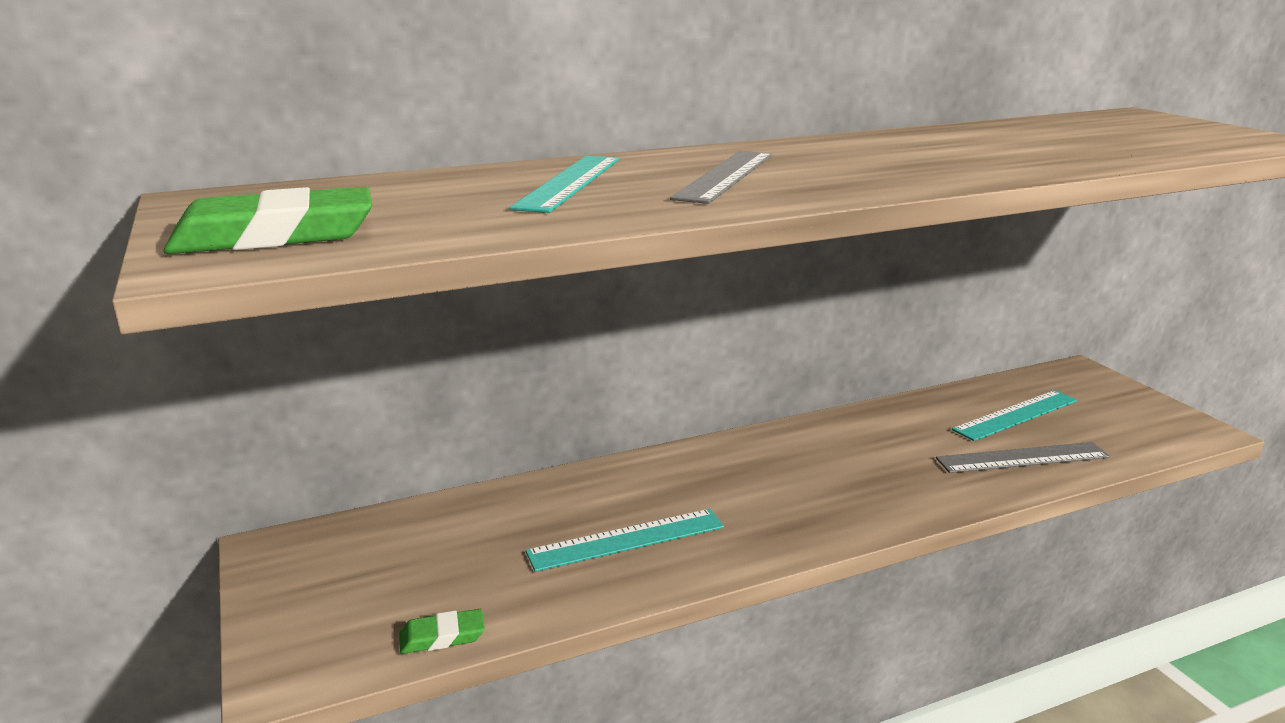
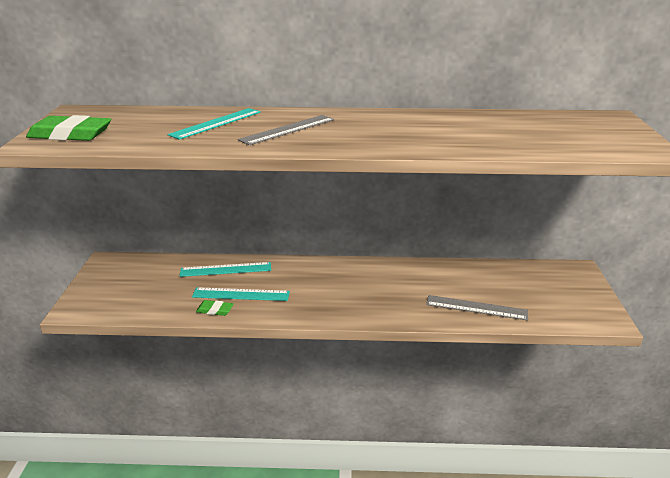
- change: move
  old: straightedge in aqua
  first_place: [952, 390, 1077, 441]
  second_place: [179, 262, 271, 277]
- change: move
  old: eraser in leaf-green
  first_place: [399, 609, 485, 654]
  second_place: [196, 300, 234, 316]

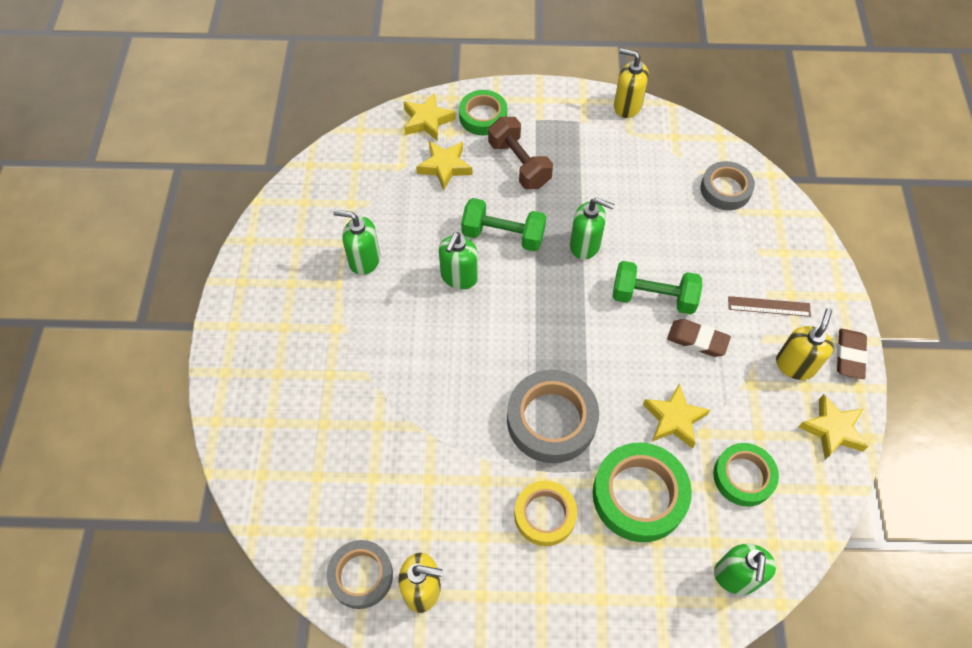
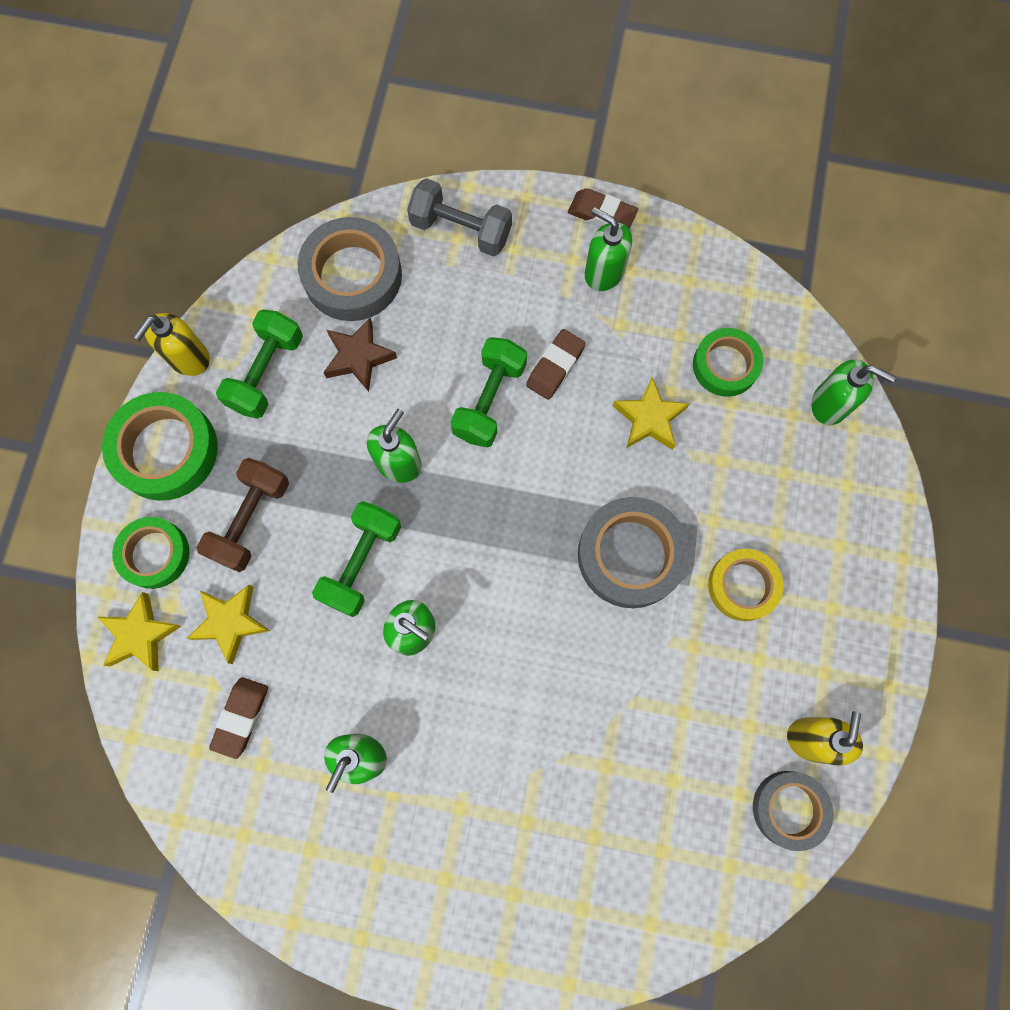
- change: rotate
  old: hand weight in russet
  first_place: [488, 117, 553, 189]
  second_place: [196, 458, 289, 572]
  degrees: -45
- change: resize
  old: sticky tape in gray
  first_place: [700, 161, 755, 210]
  second_place: [297, 217, 402, 321]
  factor: 1.54
- change: delete
  old: straightedge in russet
  first_place: [728, 296, 811, 317]
- change: recolor
  old: pump bottle in yellow
  new: pump bottle in leaf-green
  first_place: [776, 308, 834, 380]
  second_place: [585, 207, 632, 291]
- change: delete
  old: five-pointed star in yellow
  first_place: [798, 394, 868, 460]
- change: move
  old: sticky tape in leaf-green
  first_place: [593, 443, 692, 542]
  second_place: [102, 392, 218, 501]
- change: insert
  new: hand weight in gray
  second_place: [407, 178, 512, 257]
- change: insert
  new: hand weight in leaf-green
  second_place: [216, 309, 303, 419]
- change: insert
  new: five-pointed star in russet
  second_place: [323, 318, 397, 392]
- change: insert
  new: eraser in russet
  second_place: [209, 677, 268, 759]

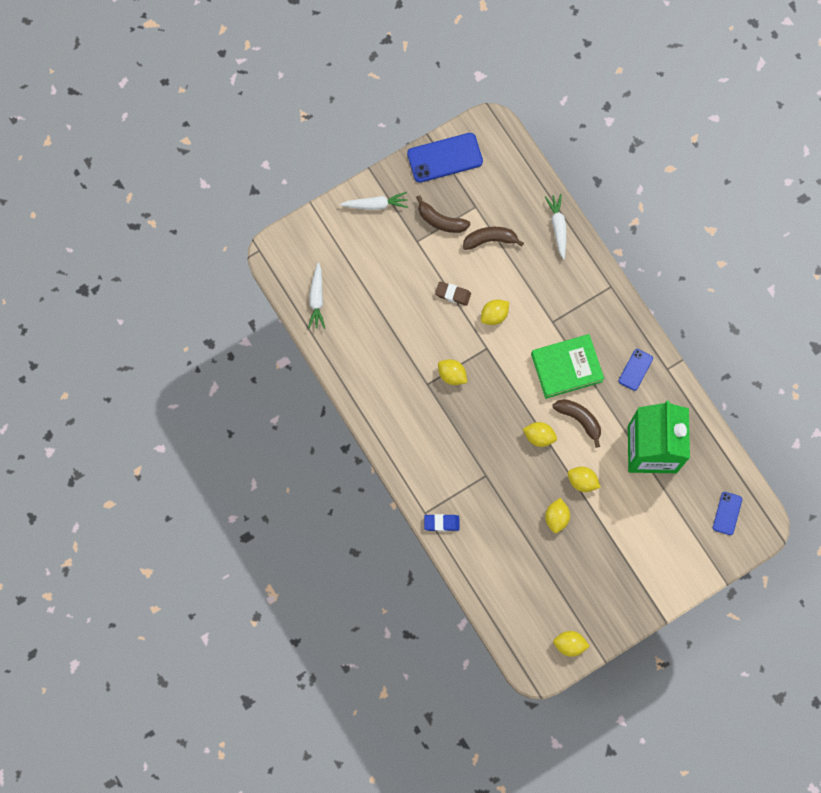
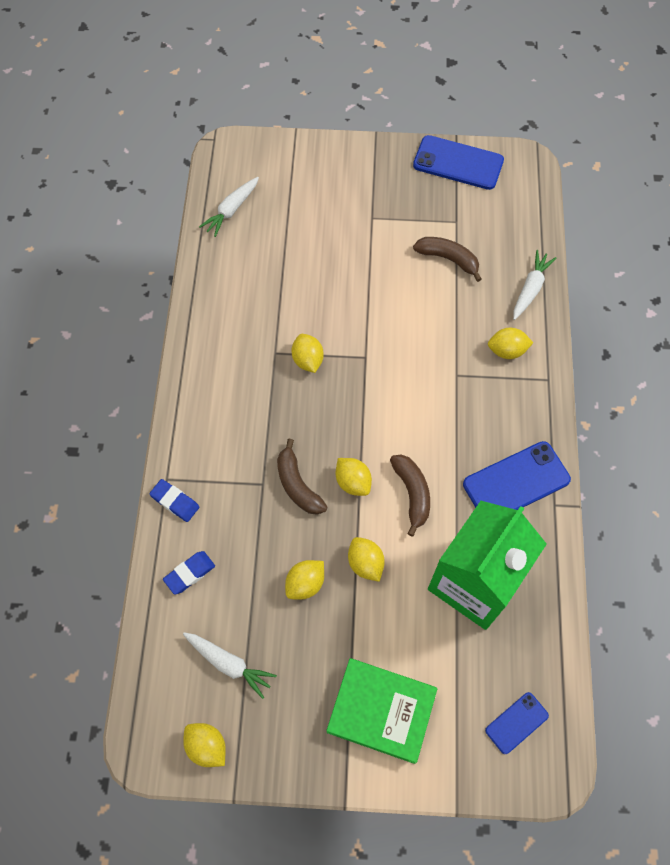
- change: move
  old: toy carrot in snow-white
  first_place: [340, 192, 408, 210]
  second_place: [183, 632, 277, 699]
- change: move
  old: toy banana in russet
  first_place: [416, 195, 471, 233]
  second_place: [277, 439, 328, 515]
- change: delete
  old: eraser in russet
  first_place: [435, 281, 471, 306]
- change: move
  old: citrus fruit in yellow
  first_place: [481, 299, 509, 325]
  second_place: [488, 328, 533, 359]
- change: move
  old: book in leaf-green
  first_place: [531, 334, 604, 399]
  second_place: [326, 658, 437, 764]
- change: resize
  old: mobile phone in cobalt
  first_place: [618, 349, 653, 391]
  second_place: [463, 441, 571, 510]
  factor: 1.82
- change: insert
  new: eraser in cobalt
  second_place: [163, 551, 215, 595]

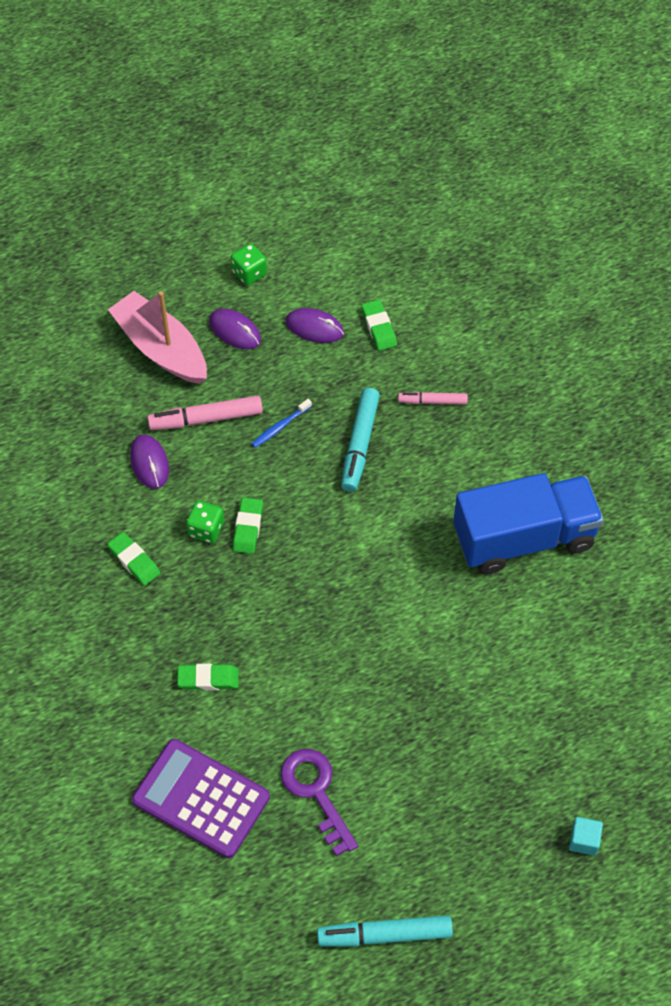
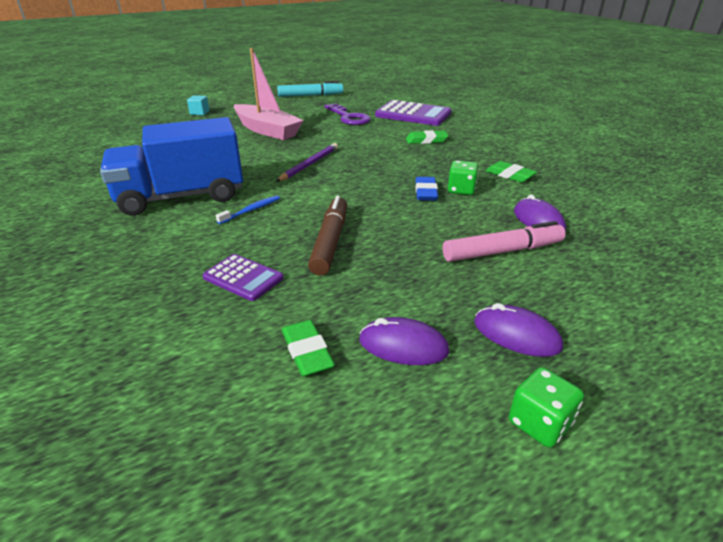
- change: move
  old: toy boat in rose-pink
  first_place: [108, 291, 207, 384]
  second_place: [234, 48, 304, 140]
- change: recolor
  old: felt pen in aqua
  new: felt pen in russet
  first_place: [341, 388, 380, 492]
  second_place: [308, 196, 347, 276]
- change: replace
  old: felt pen in rose-pink
  new: pocket calculator in violet
  first_place: [398, 392, 468, 405]
  second_place: [202, 254, 284, 301]
- change: move
  old: dental brush in cobalt
  first_place: [251, 399, 312, 448]
  second_place: [216, 195, 280, 224]
- change: recolor
  old: eraser in leaf-green
  new: eraser in cobalt
  first_place: [233, 497, 263, 554]
  second_place: [415, 177, 438, 201]
- change: insert
  new: lead pencil in violet
  second_place: [276, 143, 338, 182]

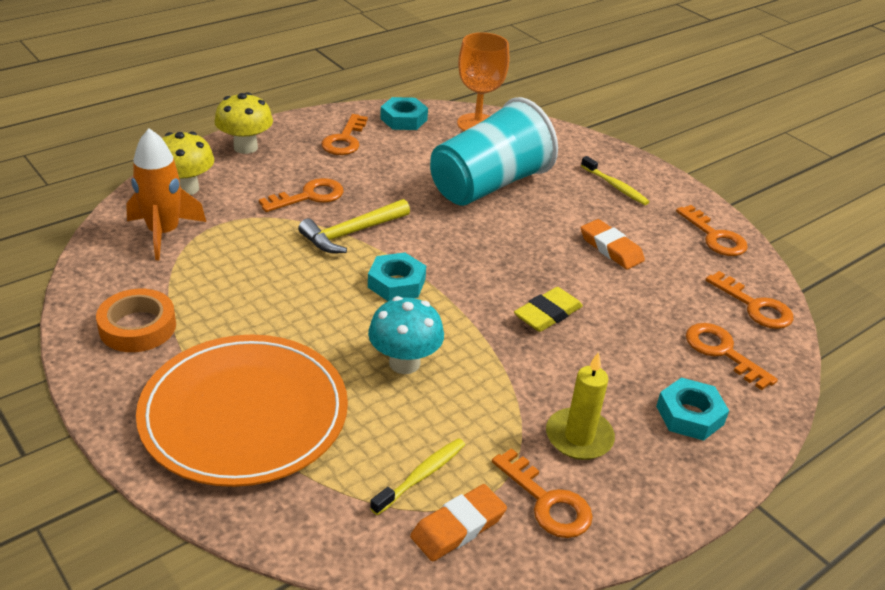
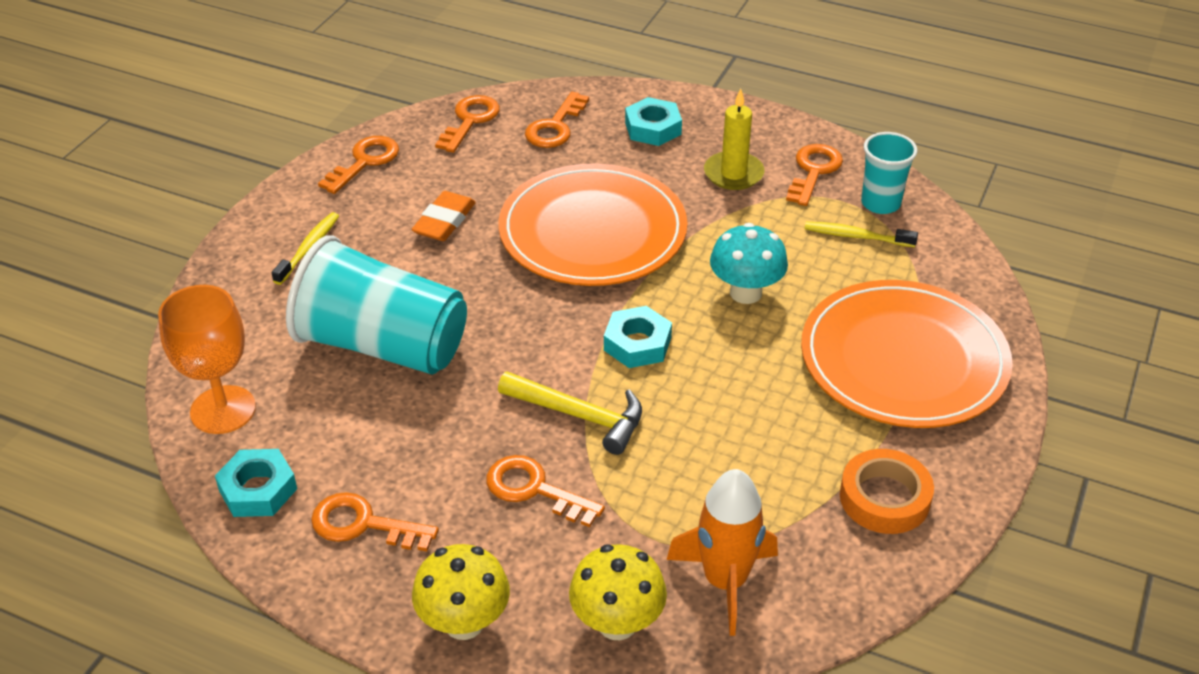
- change: rotate
  old: latchkey in orange
  first_place: [321, 114, 368, 155]
  second_place: [311, 492, 439, 551]
  degrees: -150
- change: replace
  old: eraser in yellow
  new: flat dish in orange
  first_place: [514, 287, 583, 332]
  second_place: [498, 164, 687, 286]
- change: replace
  old: eraser in orange
  new: cup in aqua
  first_place: [410, 484, 507, 561]
  second_place: [861, 132, 917, 214]

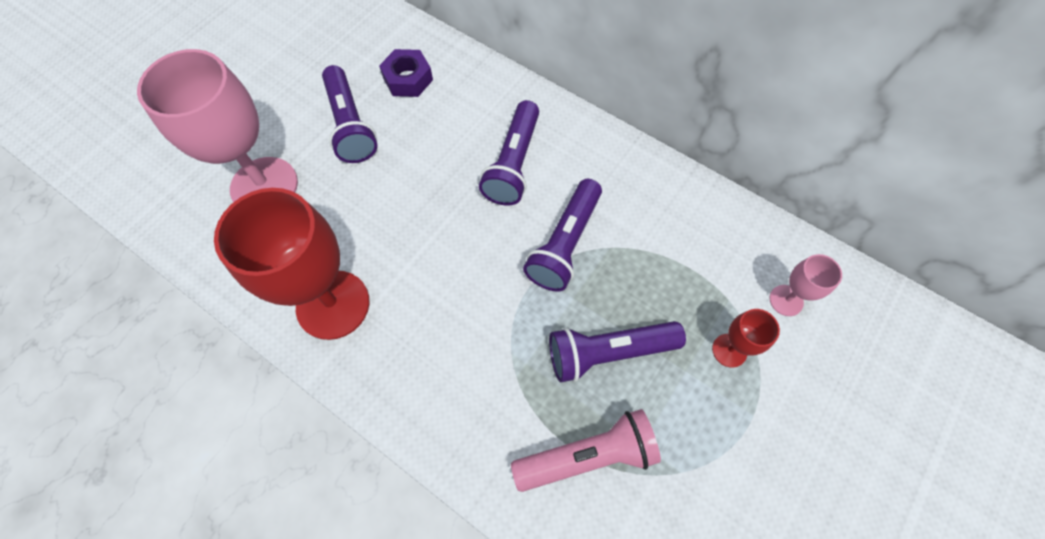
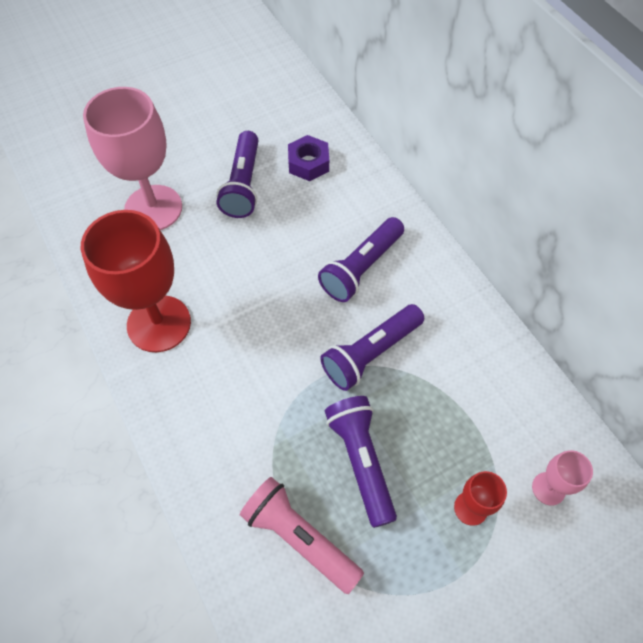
- change: rotate
  old: pocket torch in violet
  first_place: [549, 321, 686, 382]
  second_place: [325, 396, 397, 528]
  degrees: 60
- change: rotate
  old: pocket torch in rose-pink
  first_place: [511, 409, 661, 492]
  second_place: [240, 477, 364, 594]
  degrees: -150

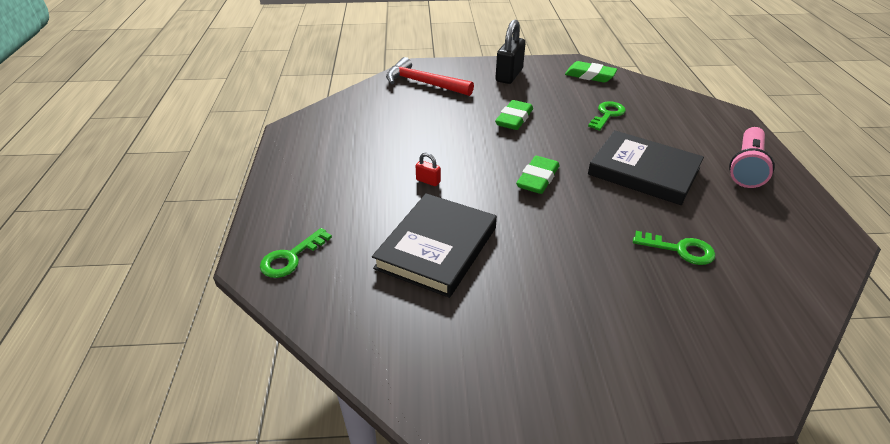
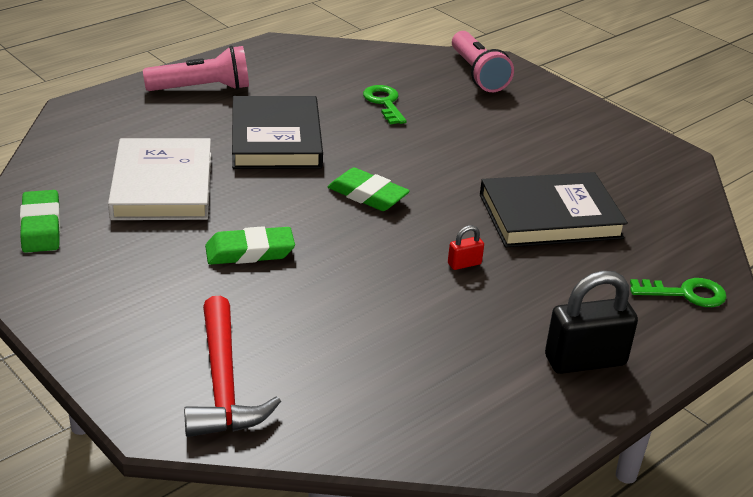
- change: move
  old: small lock in ebony
  first_place: [496, 19, 526, 84]
  second_place: [545, 271, 638, 374]
- change: replace
  old: latchkey in leaf-green
  new: book in snow-white
  first_place: [588, 102, 626, 131]
  second_place: [108, 138, 211, 220]
- change: rotate
  old: small lock in scarlet
  first_place: [416, 153, 441, 186]
  second_place: [448, 225, 484, 270]
  degrees: 75
- change: rotate
  old: eraser in leaf-green
  first_place: [516, 156, 560, 194]
  second_place: [328, 168, 410, 211]
  degrees: 45
- change: insert
  new: pocket torch in rose-pink
  second_place: [452, 31, 514, 92]

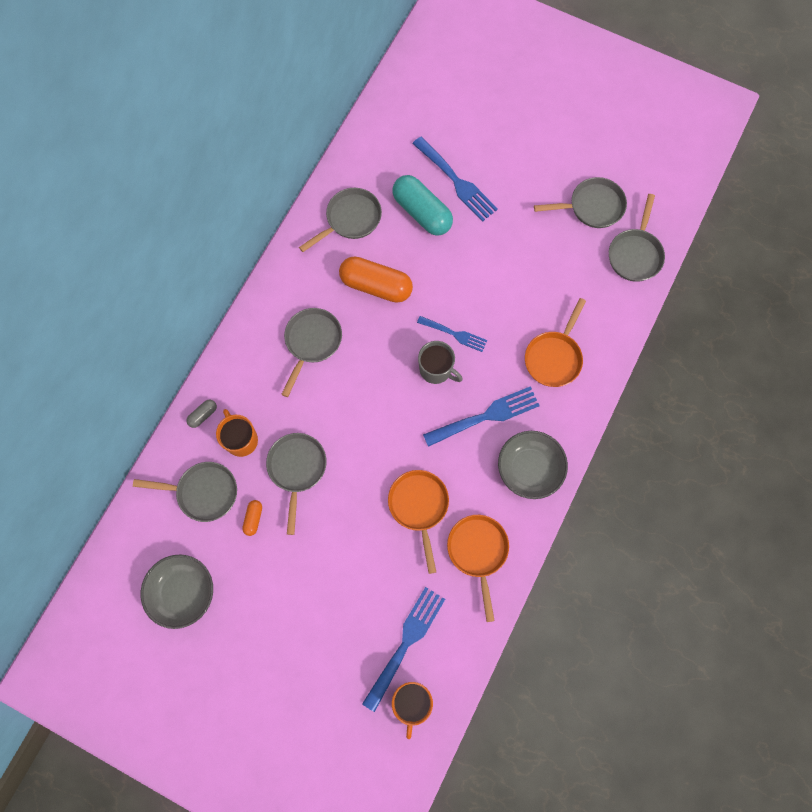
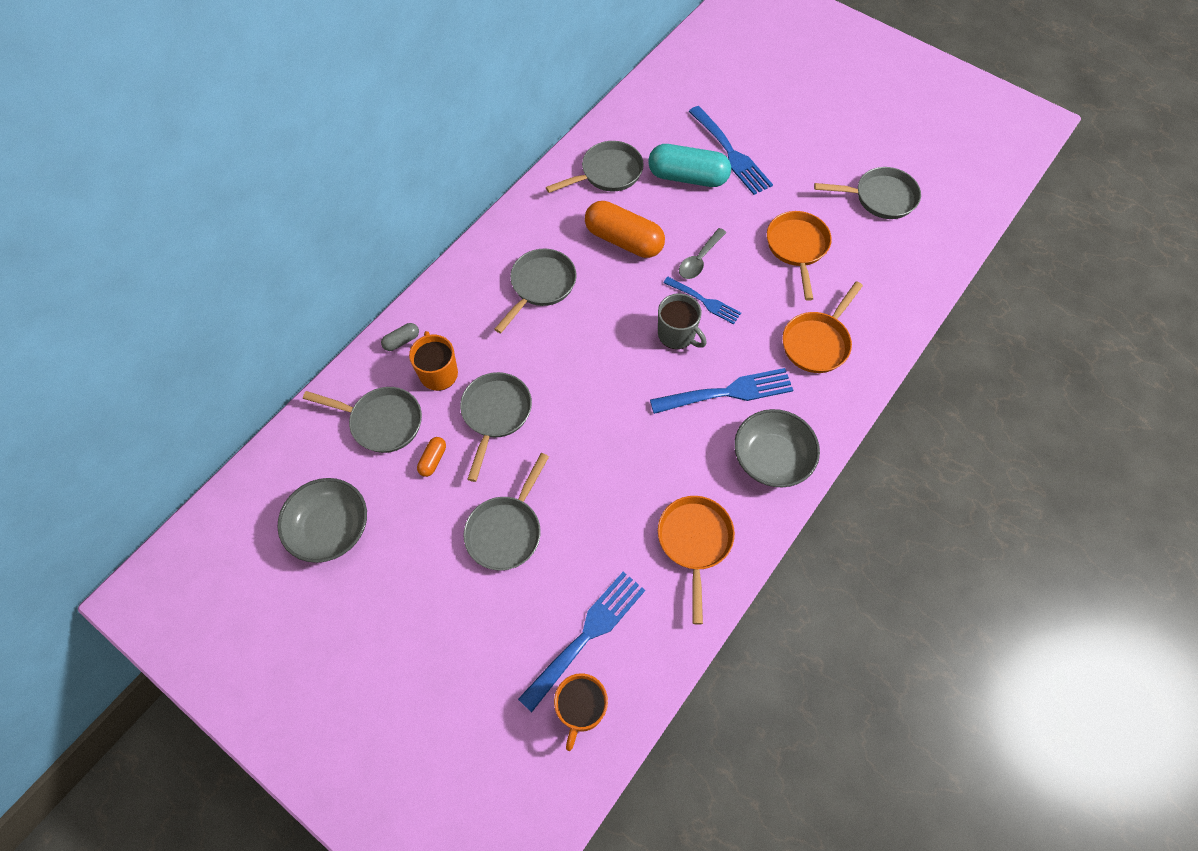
- change: rotate
  old: pill shape in aqua
  first_place: [392, 175, 453, 236]
  second_place: [648, 144, 731, 187]
  degrees: -45
- change: move
  old: frying pan in gray
  first_place: [609, 194, 665, 282]
  second_place: [463, 453, 549, 570]
- change: move
  old: frying pan in orange
  first_place: [388, 470, 449, 574]
  second_place: [767, 211, 832, 301]
- change: insert
  new: teaspoon in gray
  second_place: [679, 228, 726, 279]

